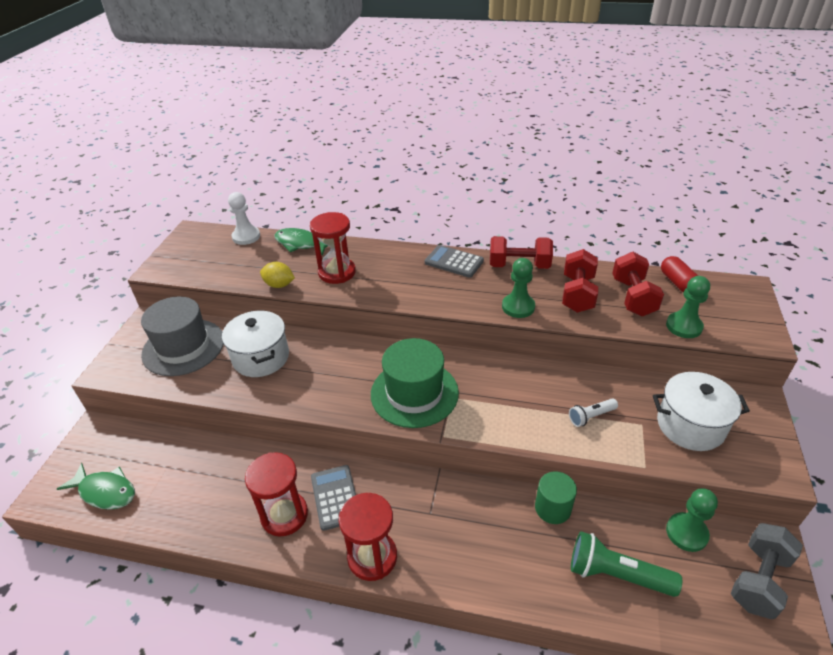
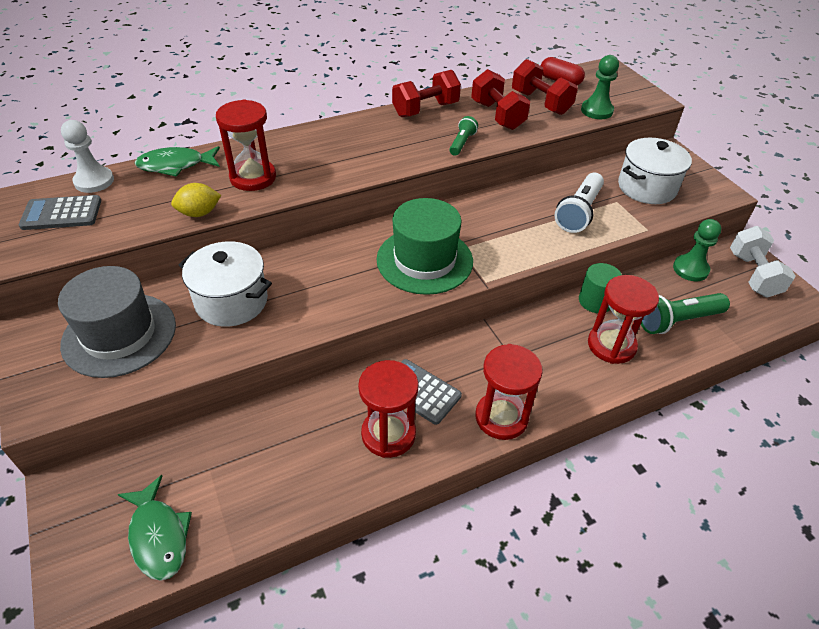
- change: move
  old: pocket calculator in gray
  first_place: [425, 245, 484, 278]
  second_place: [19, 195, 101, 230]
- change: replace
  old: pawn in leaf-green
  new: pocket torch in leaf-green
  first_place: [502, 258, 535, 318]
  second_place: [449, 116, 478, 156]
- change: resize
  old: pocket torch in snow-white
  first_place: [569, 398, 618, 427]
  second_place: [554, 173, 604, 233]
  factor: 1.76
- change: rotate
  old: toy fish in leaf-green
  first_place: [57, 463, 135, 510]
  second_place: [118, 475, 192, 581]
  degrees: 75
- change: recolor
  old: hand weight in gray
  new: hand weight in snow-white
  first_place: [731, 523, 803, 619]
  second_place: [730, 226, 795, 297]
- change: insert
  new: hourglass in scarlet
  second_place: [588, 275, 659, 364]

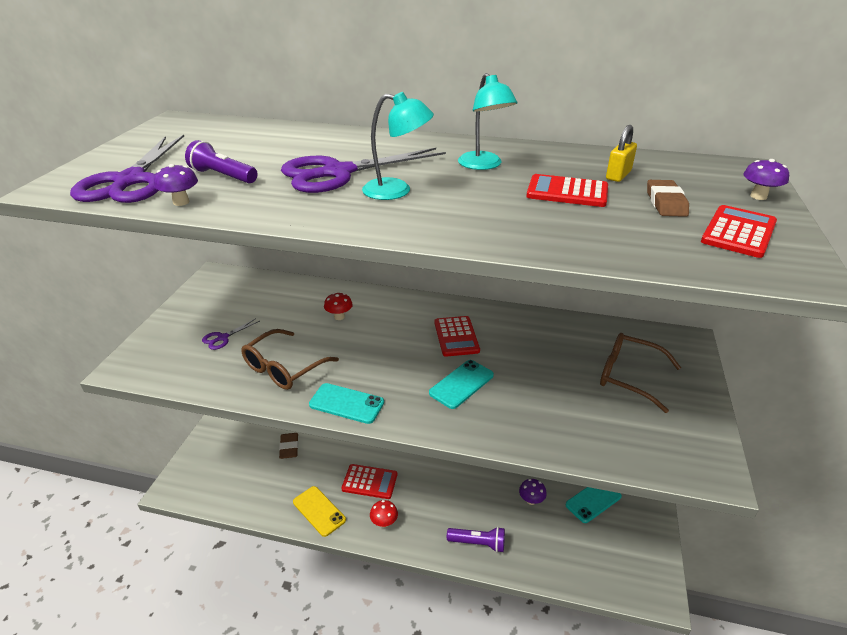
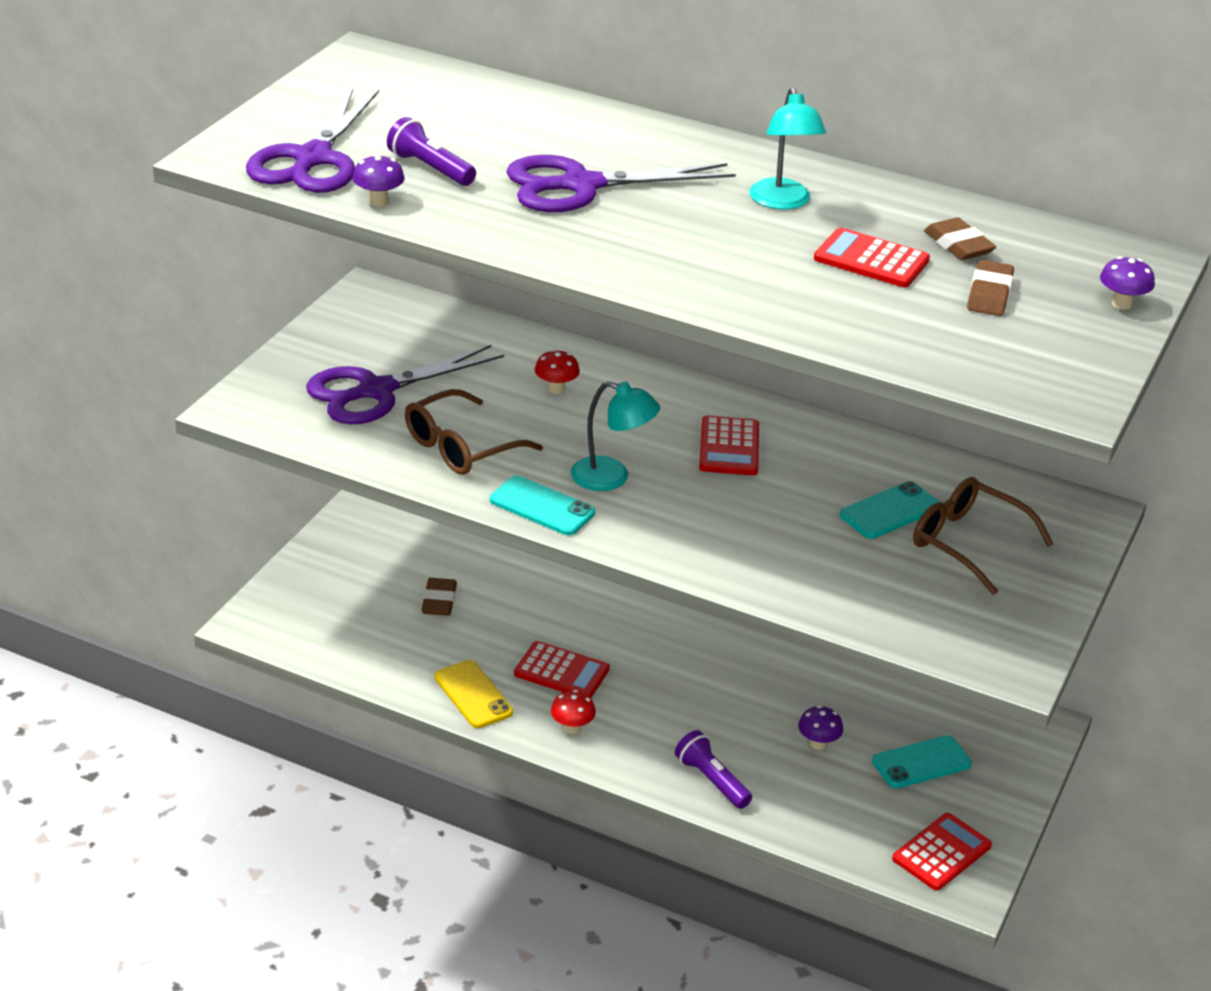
- change: move
  old: reading lamp in aqua
  first_place: [362, 92, 434, 200]
  second_place: [571, 381, 660, 491]
- change: replace
  old: small lock in yellow
  new: eraser in russet
  first_place: [606, 125, 637, 182]
  second_place: [924, 218, 996, 260]
- change: move
  old: pocket calculator in scarlet
  first_place: [701, 205, 777, 258]
  second_place: [892, 813, 992, 891]
- change: resize
  old: scissors in violet
  first_place: [202, 319, 260, 350]
  second_place: [306, 345, 504, 424]
  factor: 2.27
- change: move
  old: mobile phone in aqua
  first_place: [429, 360, 494, 409]
  second_place: [840, 481, 939, 539]
- change: rotate
  old: pocket torch in violet
  first_place: [447, 527, 505, 552]
  second_place: [675, 730, 752, 809]
  degrees: -150

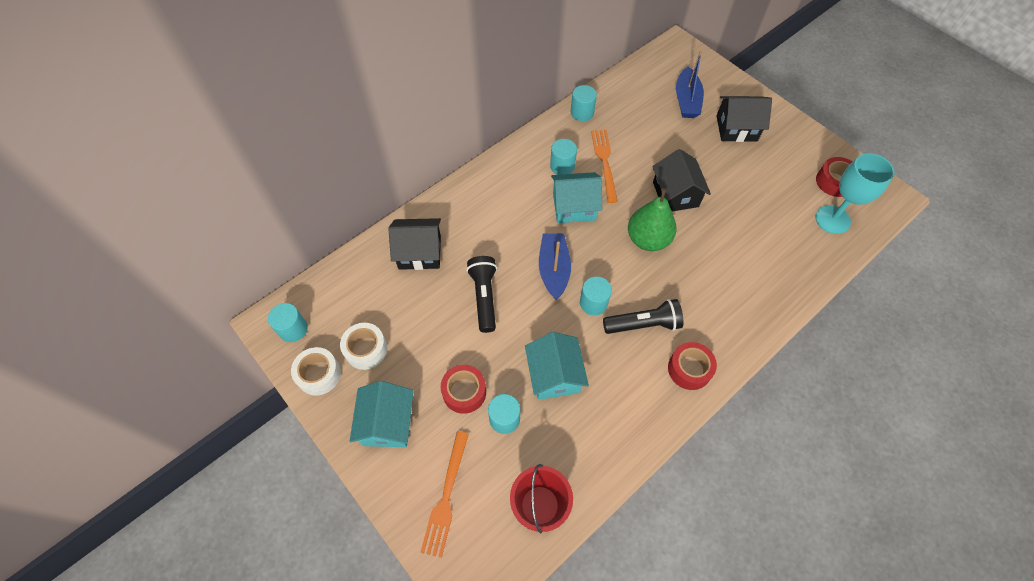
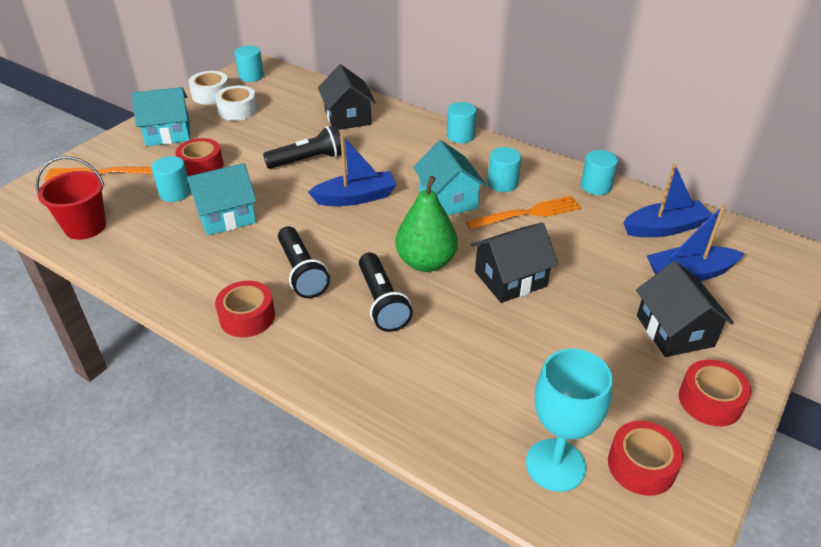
- change: move
  old: cylinder shape in aqua
  first_place: [580, 276, 612, 315]
  second_place: [447, 102, 477, 143]
- change: insert
  new: toy boat in cobalt
  second_place: [623, 164, 712, 237]
- change: insert
  new: pocket torch in ebony
  second_place: [359, 252, 413, 332]
- change: insert
  new: sticky tape in scarlet
  second_place: [679, 360, 752, 426]

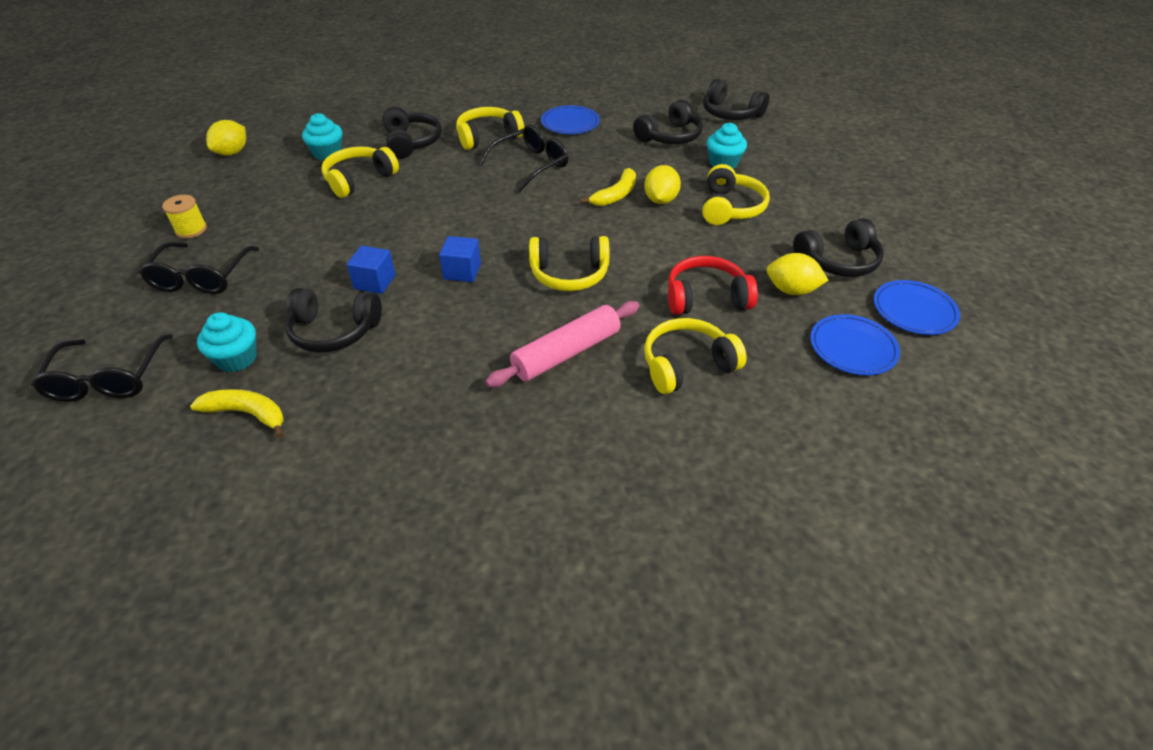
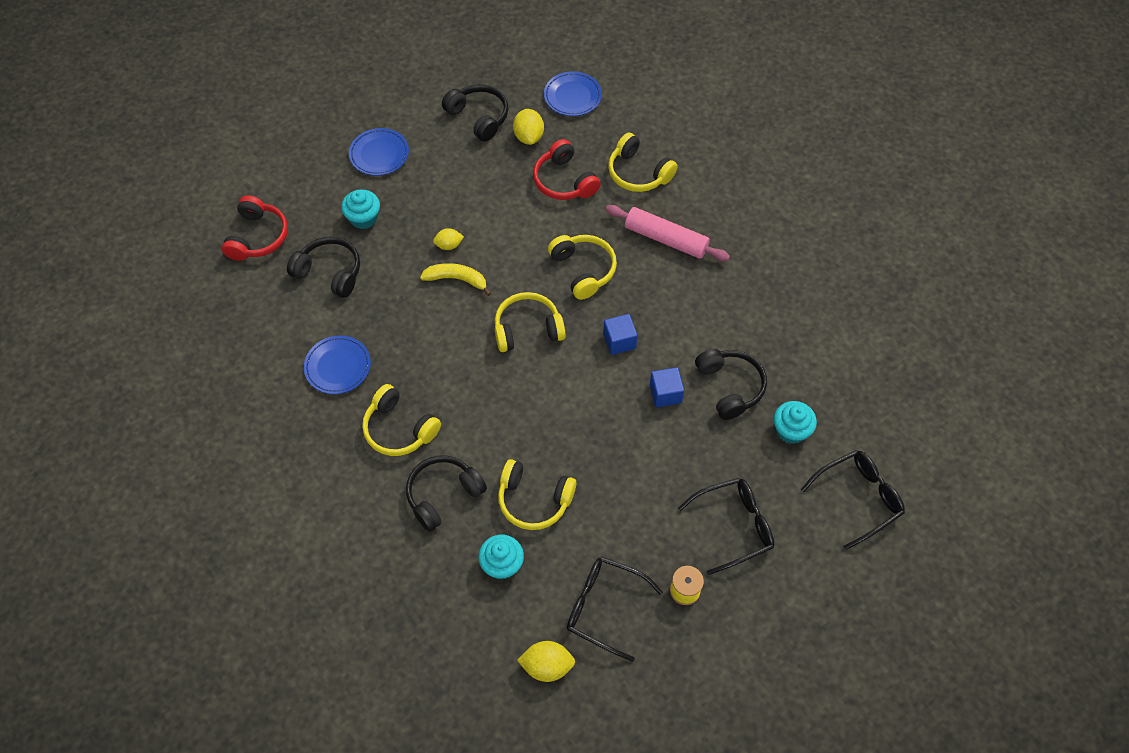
- change: recolor
  old: headphones in ebony
  new: headphones in scarlet
  first_place: [703, 79, 770, 120]
  second_place: [222, 195, 288, 261]
- change: move
  old: spectacles in ebony
  first_place: [478, 124, 568, 192]
  second_place: [567, 556, 663, 662]
- change: move
  old: headphones in yellow
  first_place: [702, 164, 770, 225]
  second_place: [495, 292, 566, 352]
- change: resize
  old: citrus fruit in yellow
  first_place: [644, 165, 681, 204]
  second_place: [433, 228, 464, 250]
  factor: 0.66
- change: move
  old: flat dish in cobalt
  first_place: [874, 280, 960, 335]
  second_place: [349, 128, 409, 176]
- change: delete
  old: toy banana in yellow
  first_place: [190, 389, 284, 438]

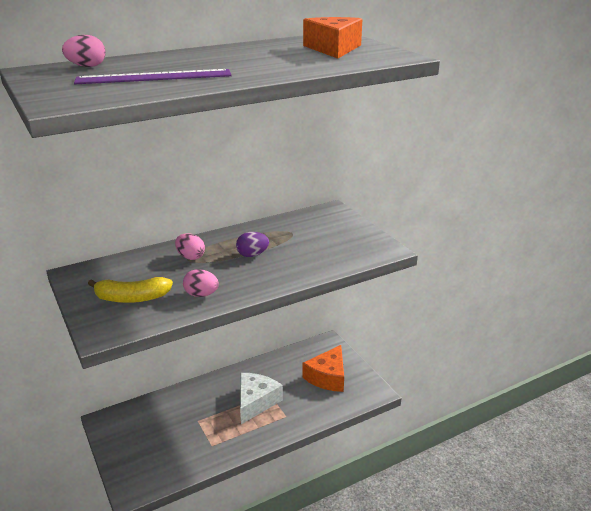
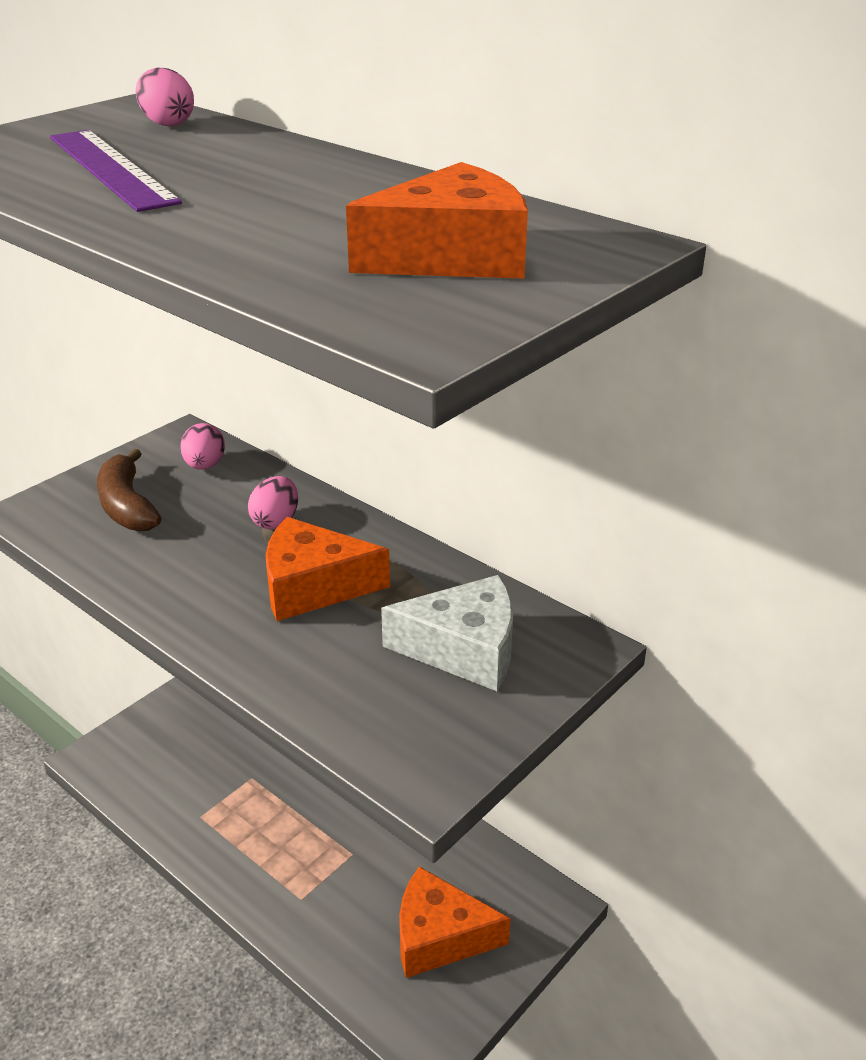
- change: replace
  old: egg in violet
  new: cheese wedge in orange
  first_place: [236, 232, 269, 257]
  second_place: [265, 517, 390, 621]
- change: move
  old: egg in rose-pink
  first_place: [183, 269, 219, 297]
  second_place: [180, 423, 225, 470]
- change: recolor
  old: toy banana in yellow
  new: toy banana in russet
  first_place: [88, 277, 173, 303]
  second_place: [97, 449, 162, 531]
- change: move
  old: cheese wedge in snow-white
  first_place: [240, 373, 283, 424]
  second_place: [381, 575, 513, 691]

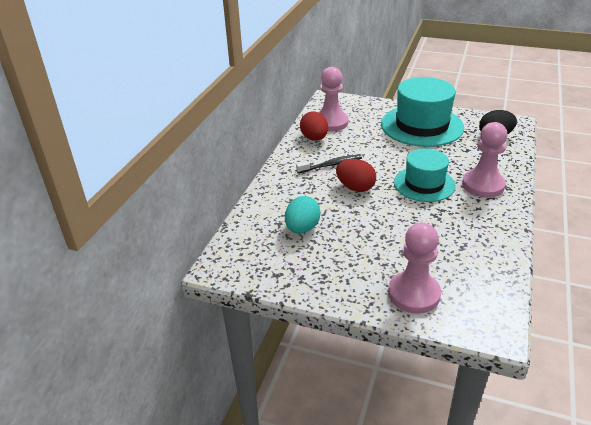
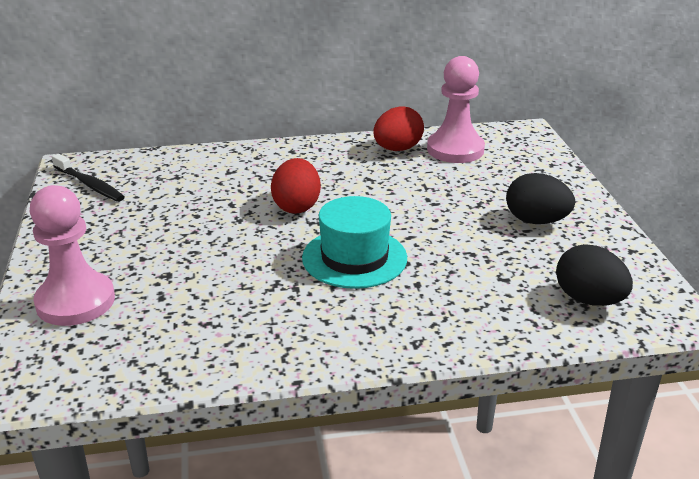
- change: replace
  old: top hat in aqua
  new: egg in ebony
  first_place: [381, 77, 464, 147]
  second_place: [506, 173, 575, 224]
- change: delete
  old: pawn in rose-pink
  first_place: [462, 122, 508, 198]
- change: move
  old: dental brush in ebony
  first_place: [296, 154, 362, 173]
  second_place: [52, 154, 125, 202]
- change: delete
  old: egg in aqua
  first_place: [285, 196, 321, 234]

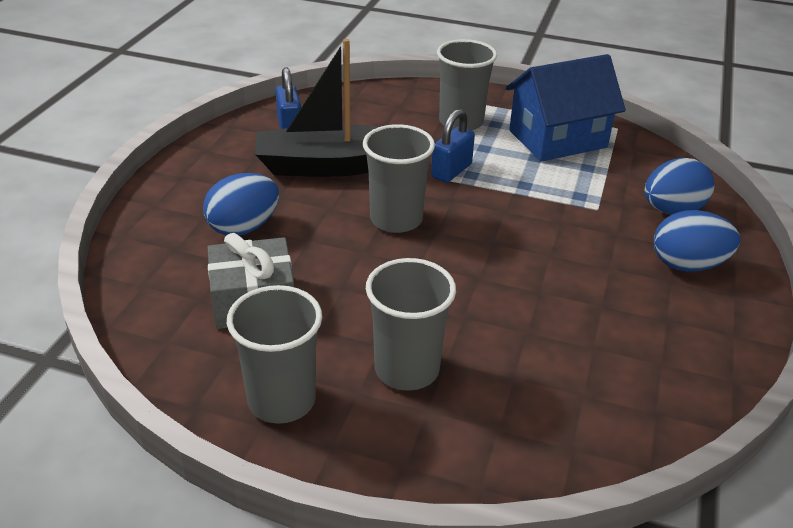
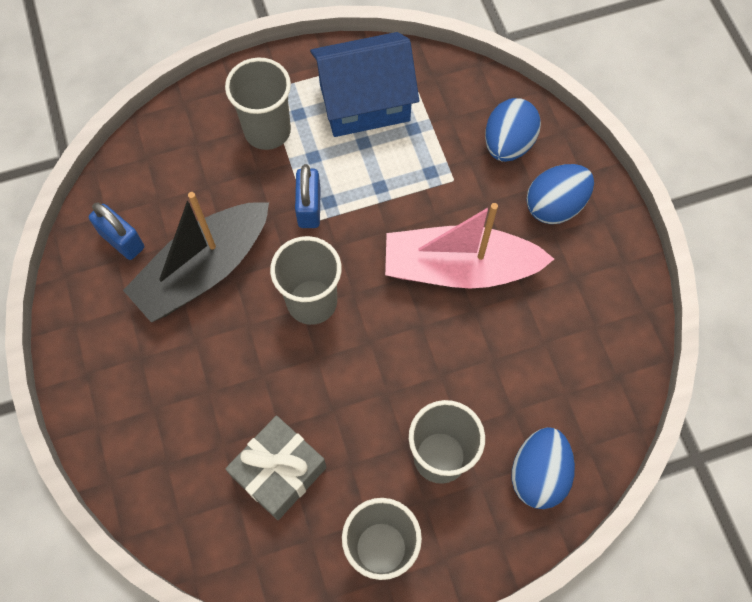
- change: rotate
  old: cottage in cobalt
  first_place: [506, 54, 626, 162]
  second_place: [310, 32, 419, 137]
  degrees: 45
- change: move
  old: egg in cobalt
  first_place: [203, 173, 279, 236]
  second_place: [512, 427, 575, 509]
- change: insert
  new: toy boat in rose-pink
  second_place: [385, 203, 554, 289]

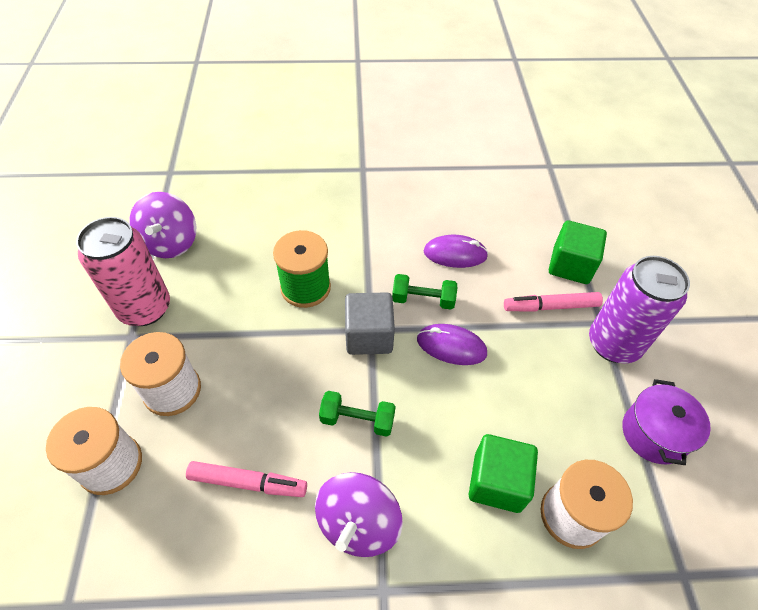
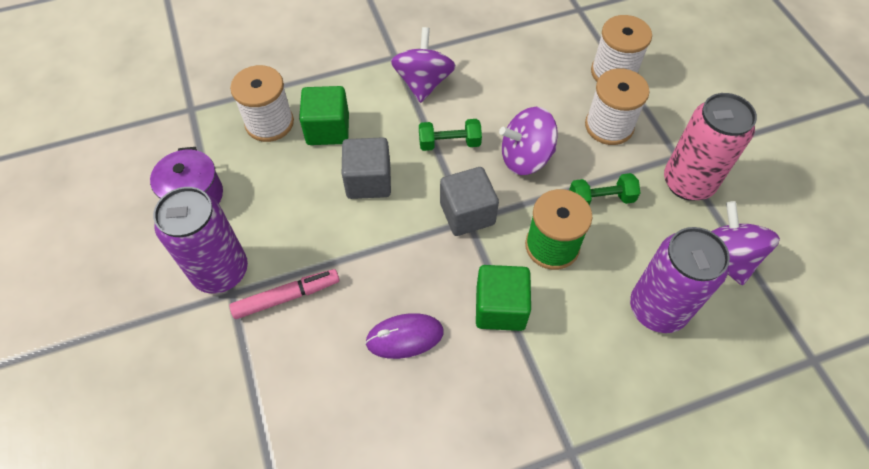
- change: move
  old: cube in leaf-green
  first_place: [549, 220, 607, 284]
  second_place: [476, 265, 531, 331]
- change: move
  old: hand weight in leaf-green
  first_place: [392, 274, 457, 310]
  second_place: [569, 173, 640, 205]
- change: delete
  old: PC mouse in violet
  first_place: [417, 324, 487, 365]
- change: delete
  old: felt pen in rose-pink
  first_place: [186, 461, 307, 497]
- change: insert
  new: spinning top in violet
  second_place: [499, 107, 558, 175]
- change: insert
  new: cube in gray
  second_place: [342, 137, 391, 199]
- change: insert
  new: soda can in violet
  second_place: [630, 227, 730, 333]

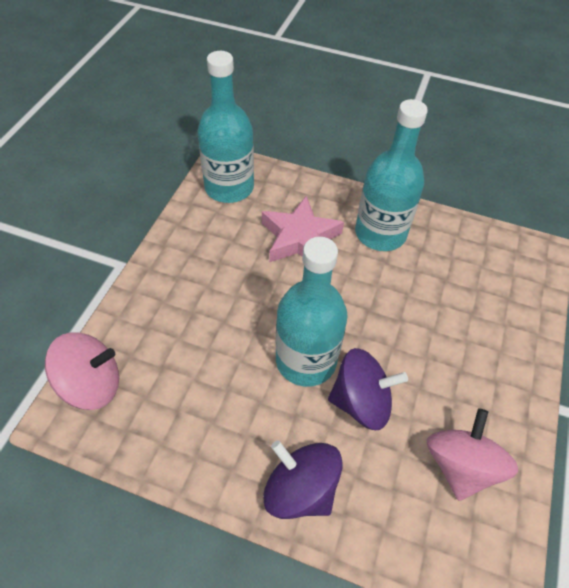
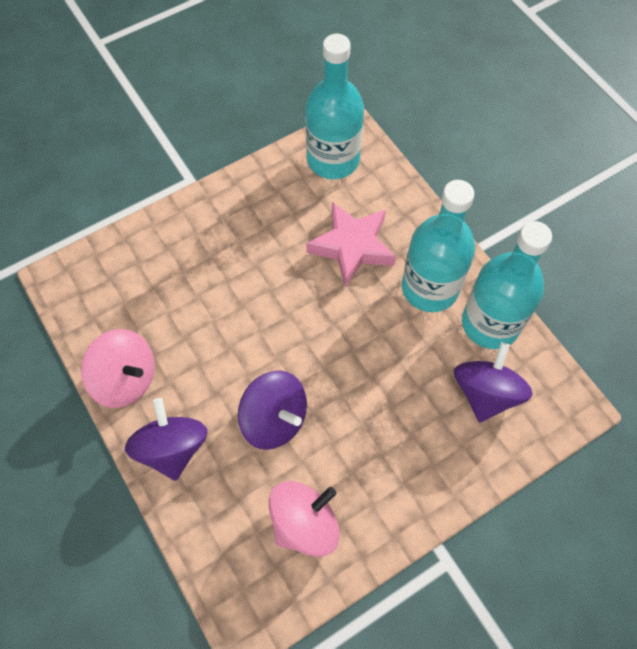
- change: move
  old: drink bottle in aqua
  first_place: [276, 237, 348, 387]
  second_place: [462, 221, 552, 349]
- change: move
  old: spinning top in rose-pink
  first_place: [45, 332, 119, 410]
  second_place: [81, 329, 155, 408]
- change: insert
  new: spinning top in violet
  second_place: [454, 342, 532, 422]

